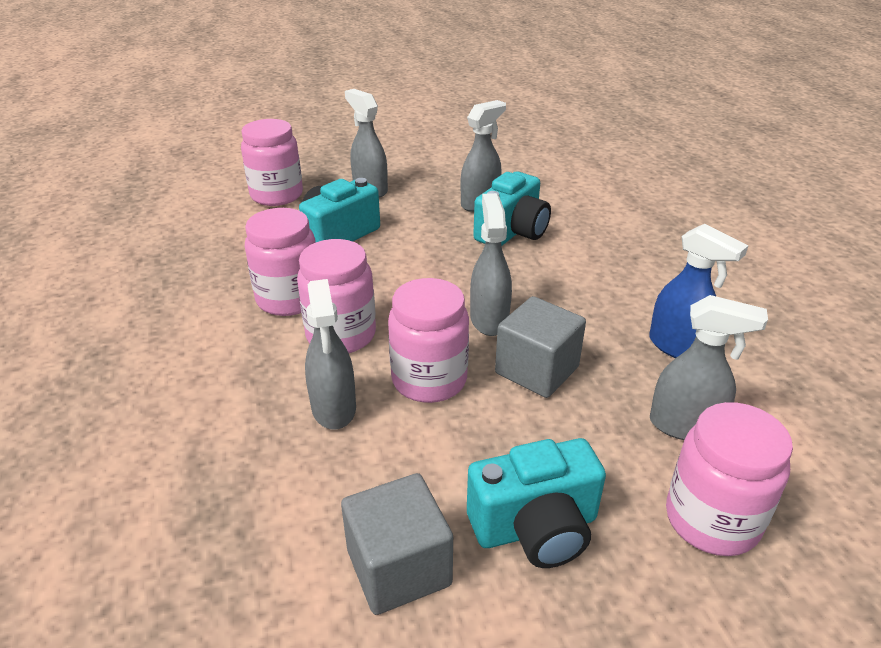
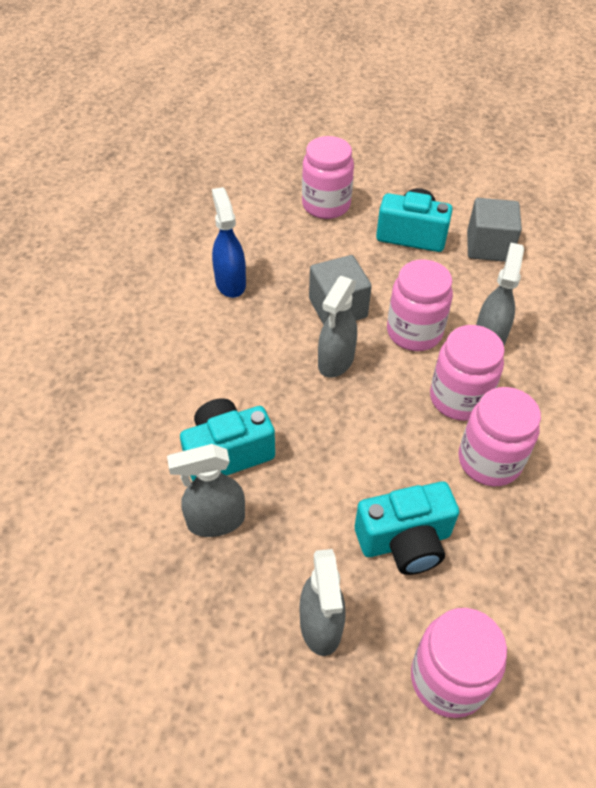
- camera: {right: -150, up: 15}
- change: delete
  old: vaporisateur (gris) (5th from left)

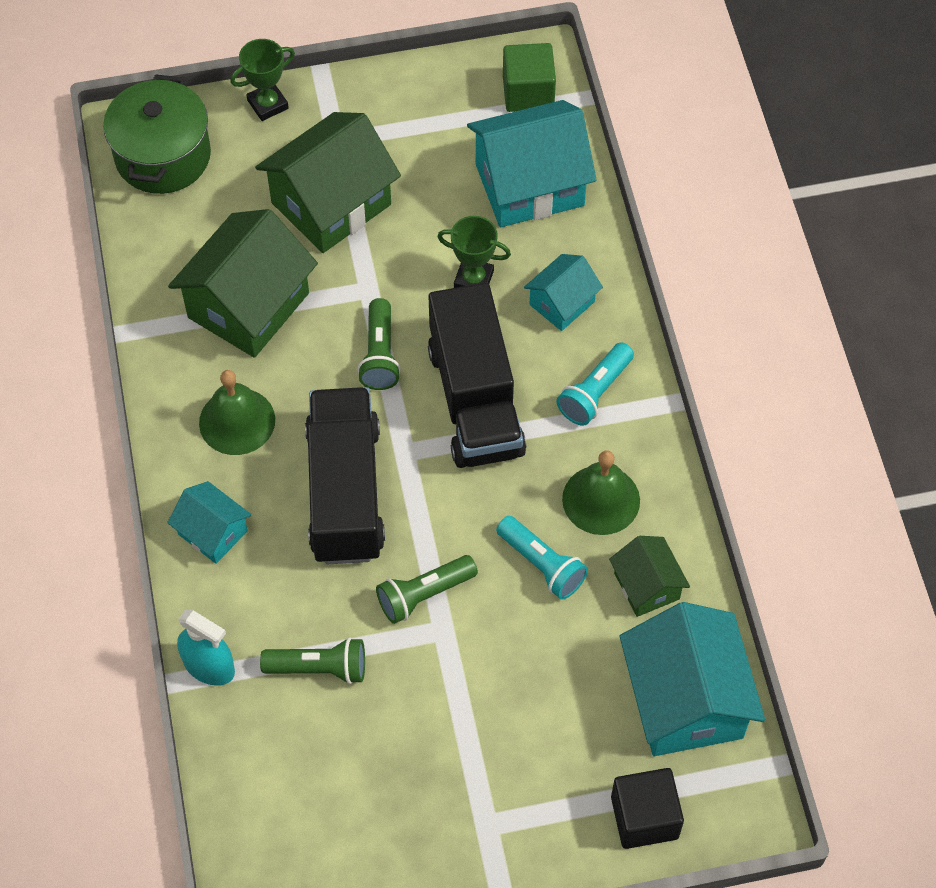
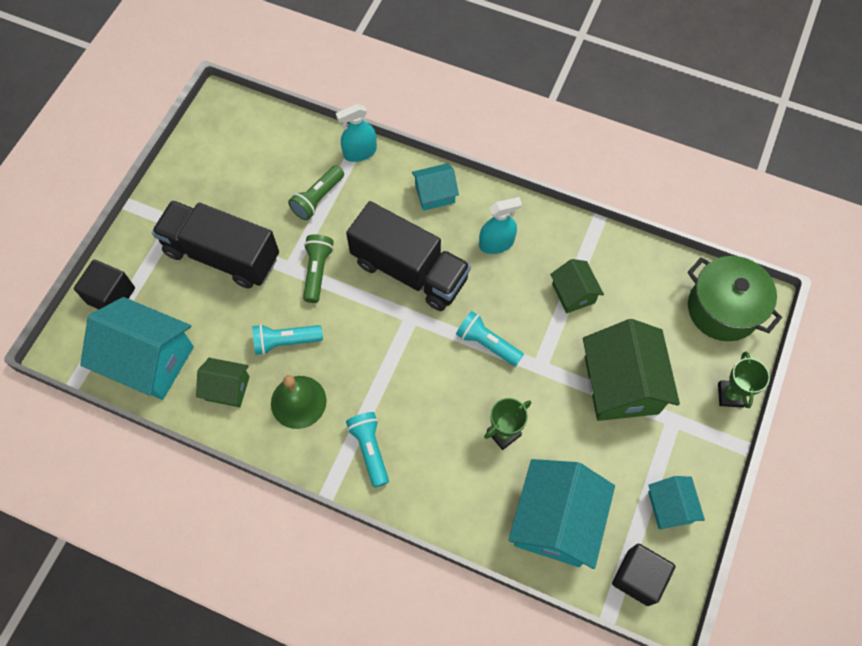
- camera: {right: 125, up: 5}
- change: resize
  old: maison (vert) (1st from left in the first image)
  factor: 0.53
- change: replace
  old: cloche (vert) (1st from left)
  new: vaporisateur (turquoise) (2nd from left)
- change: recolor
  old: lampe de poche (vert) (2nd from left)
  new: lampe de poche (turquoise) (3rd from left)
- change: move
  old: camion (noir) (2nd from left in the first image)
  new: camion (noir) (1st from left)
- change: recolor
  old: cube (vert)
  new: cube (noir) (2nd from left)
- change: move
  old: maison (turquoise) (3rd from left in the first image)
  new: maison (turquoise) (4th from left)

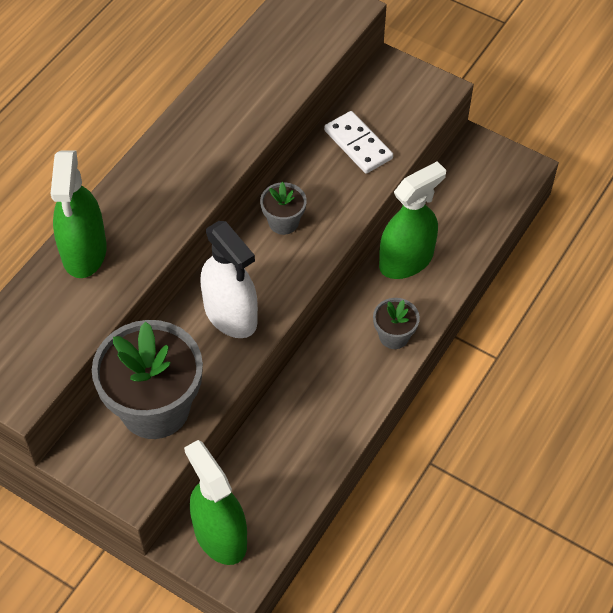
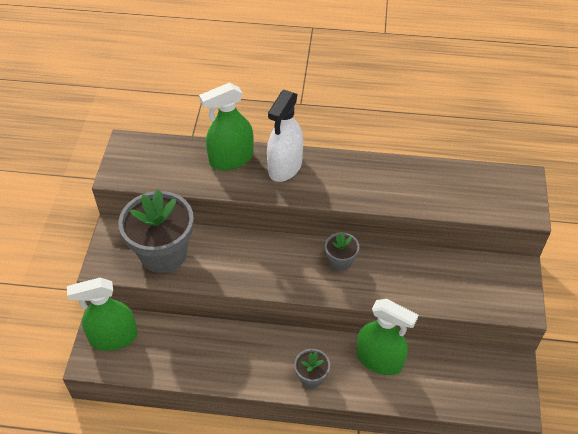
- camera: {right: 65, up: -5}
- change: rotate
  old: vaporisateur (vert) (2nd from left in the first image)
  degrees: -135
- change: move
  old: vaporisateur (blanc)
- change: delete
  old: domino (blanc)

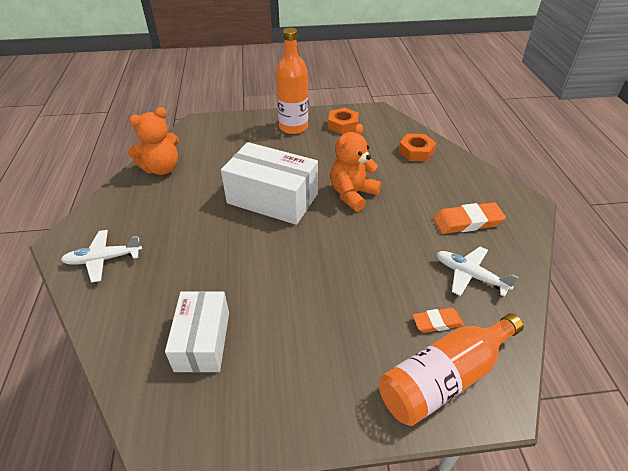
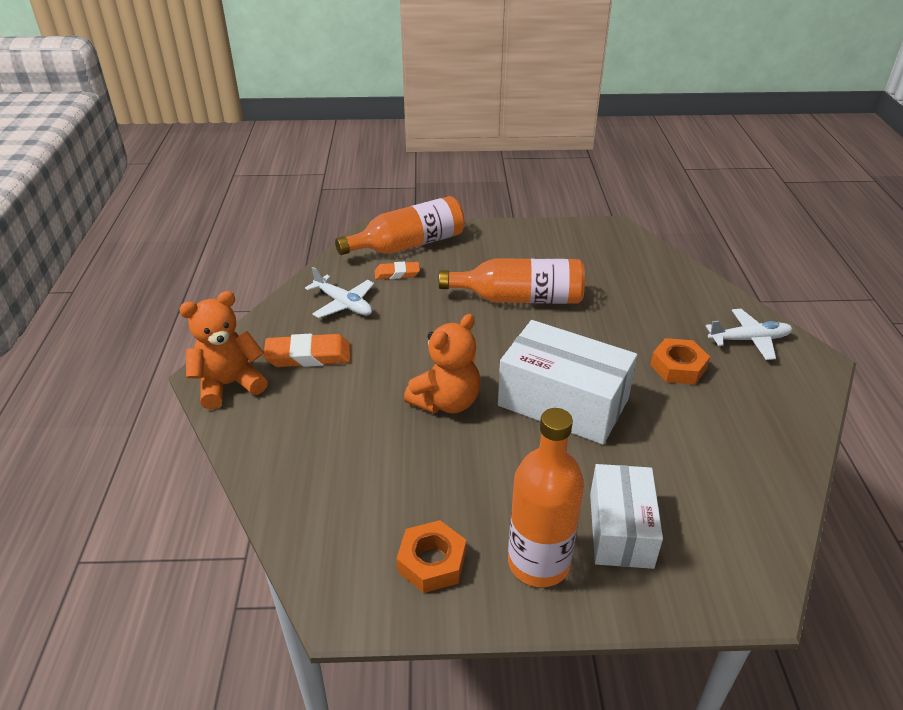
- camera: {right: -175, up: -5}
- change: move
  old: ours en peluche (orange) (1st from left)
- change: move
  old: boîte (blanc) (1st from left in the first image)
  new: boîte (blanc) (2nd from left)
- change: move
  old: écrou (orange) (2nd from left)
- change: insert
  new: bouteille (orange) (2nd from left)

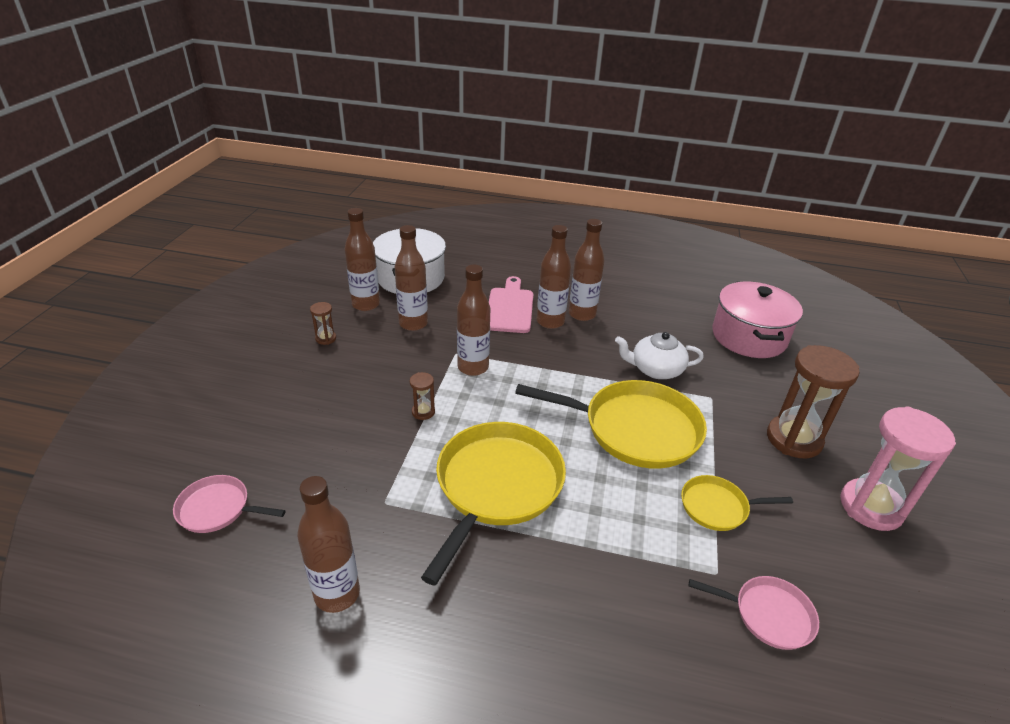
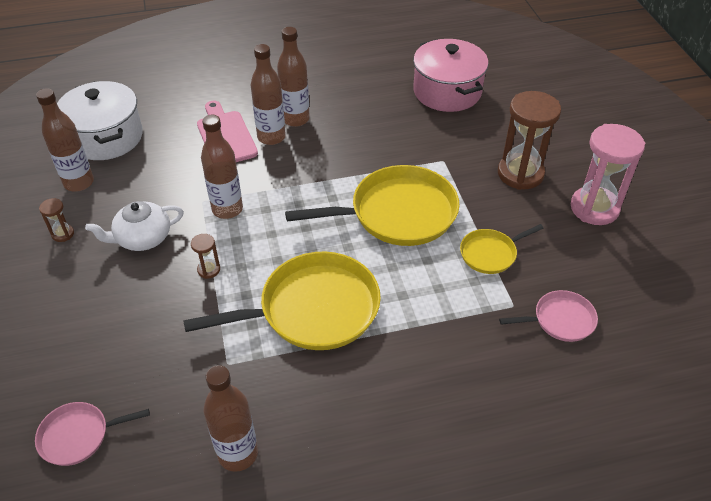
- camera: {right: -25, up: 10}
- change: delete
  old: bouteille (marron) (3rd from left)
- change: rotate
  old: poêle (jaune) (1st from left)
  degrees: 75
- change: move
  old: théière (blanc)

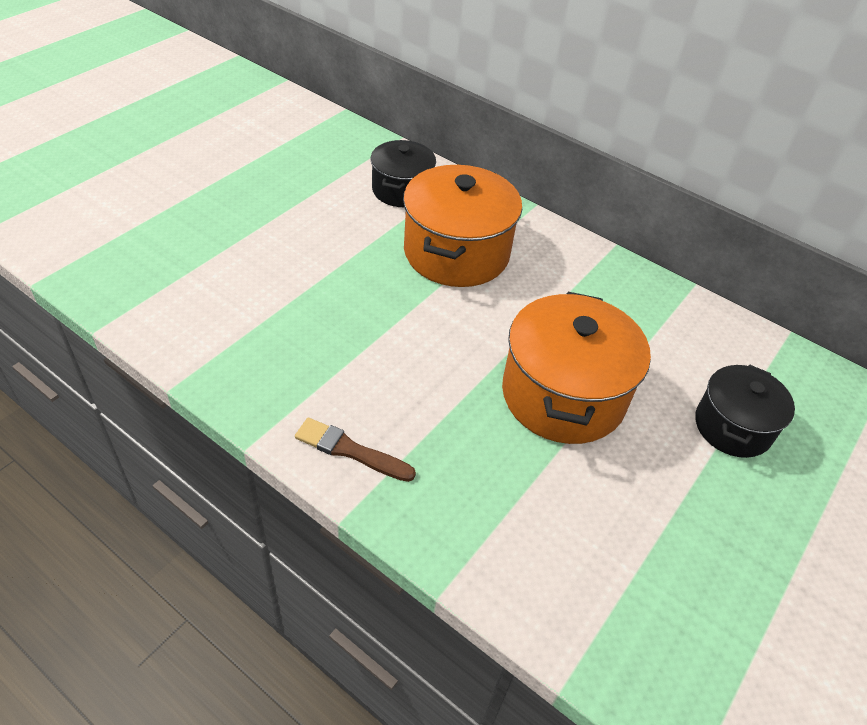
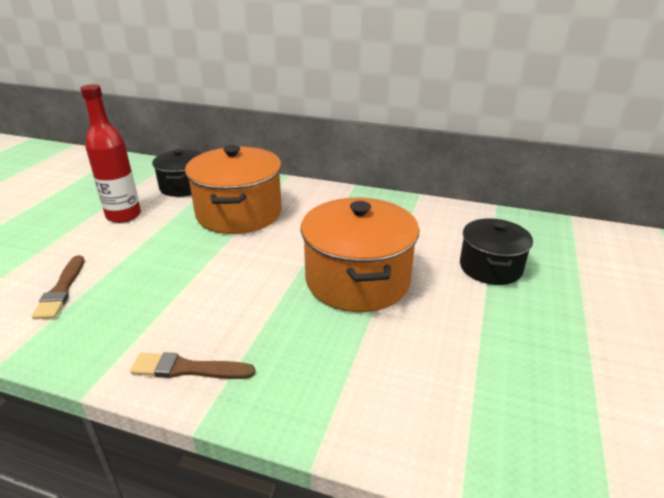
- camera: {right: -15, up: -15}
- change: insert
  new: pinceau (marron) (1st from left)
- change: insert
  new: bouteille (rouge)

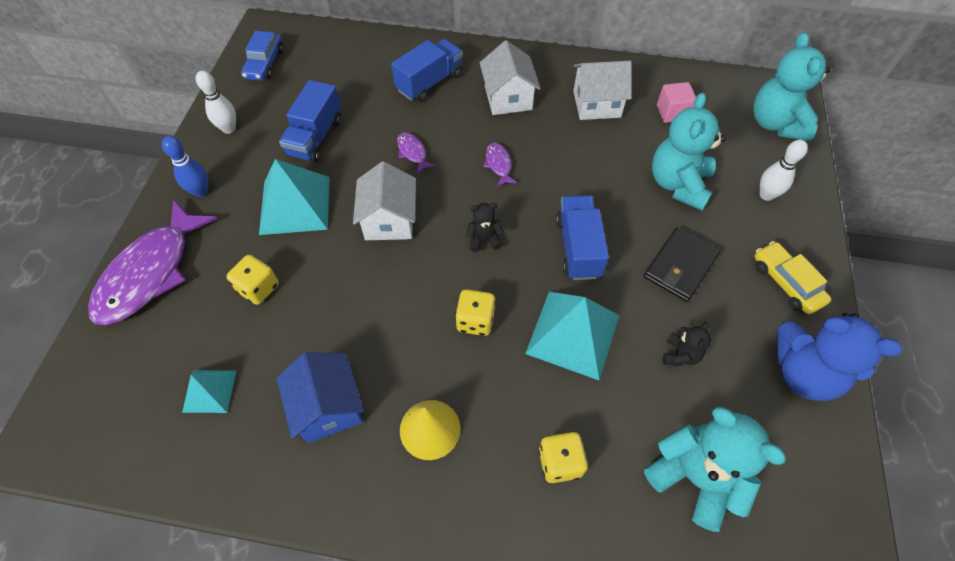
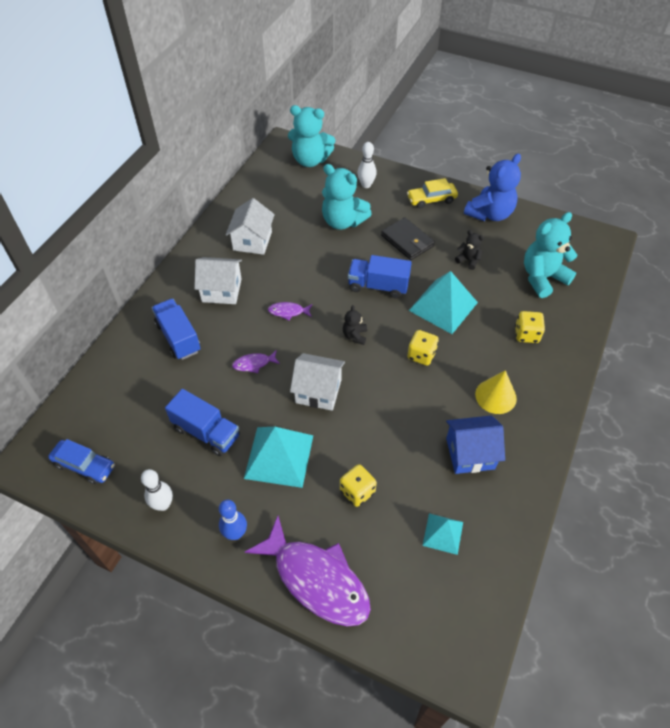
- camera: {right: -75, up: -5}
- change: delete
  old: cube (rose)

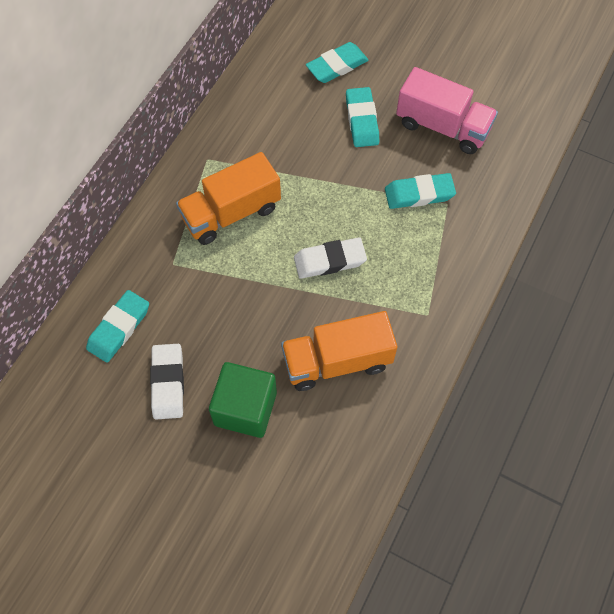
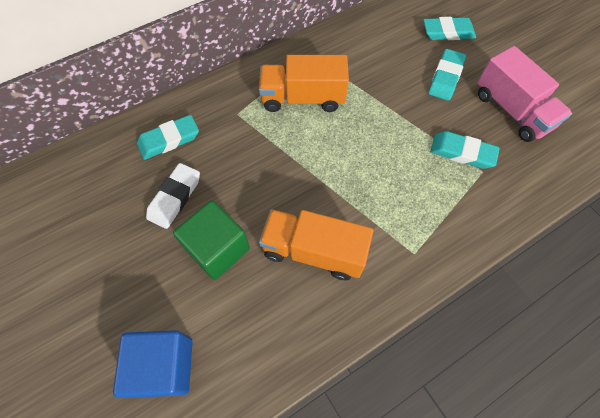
- camera: {right: 30, up: 0}
- change: delete
  old: gomme (blanc) (2nd from left)
- change: insert
  new: cube (bleu)

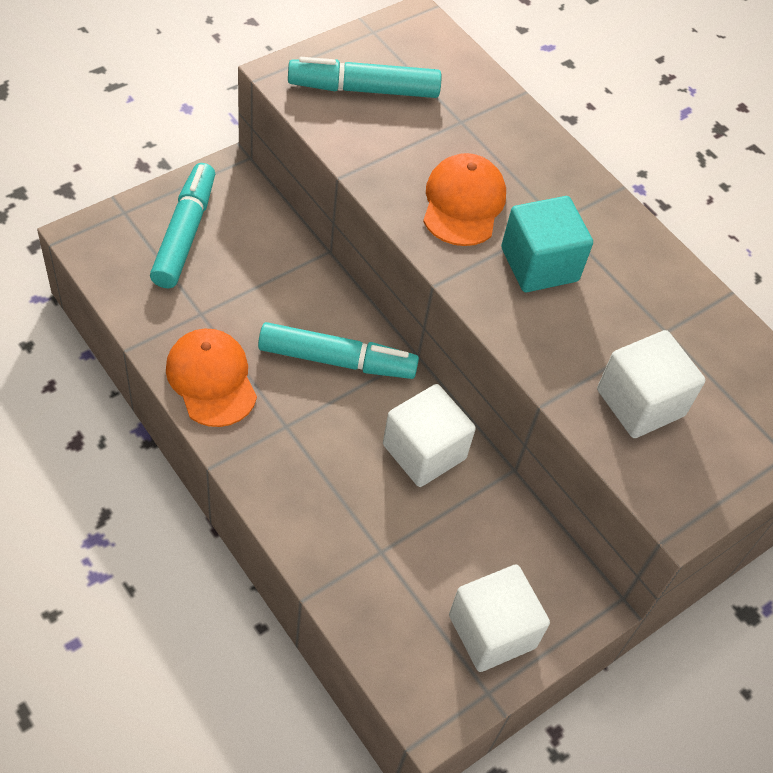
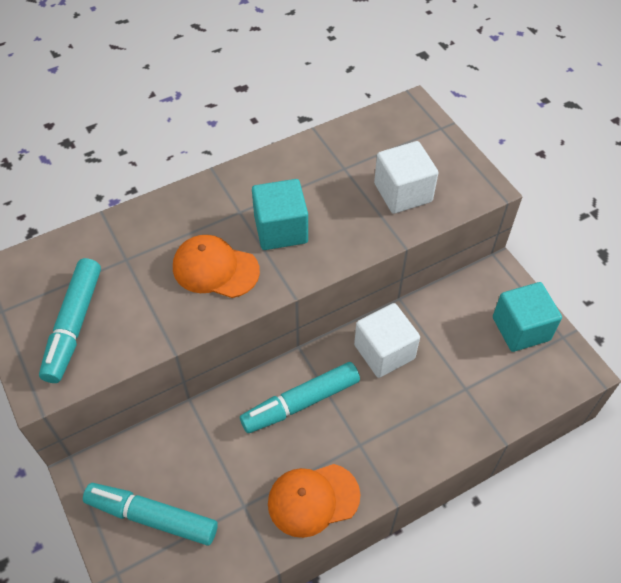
- camera: {right: -75, up: 0}
- change: rotate
  old: feutre (turquoise) (2nd from left in the first image)
  degrees: -135
- change: recolor
  old: cube (blanc) (2nd from left)
  new: cube (turquoise) (2nd from left)

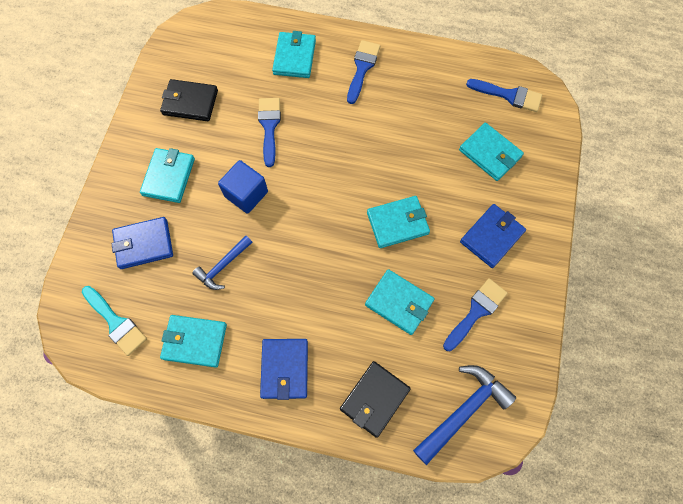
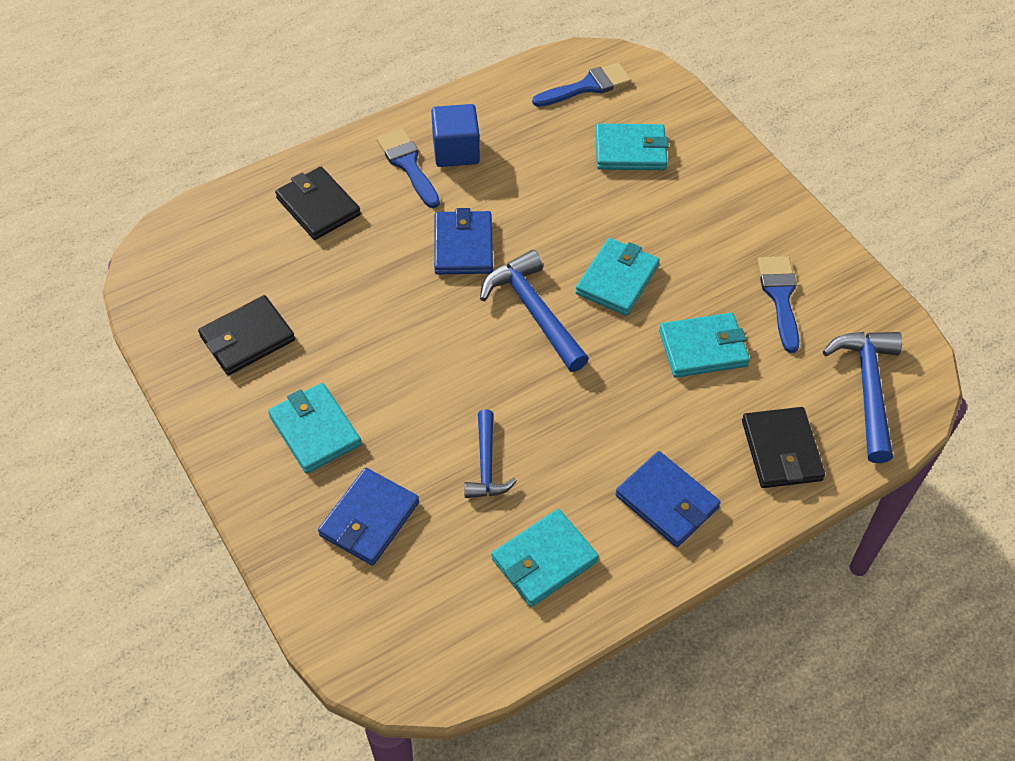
- camera: {right: -45, up: -15}
- change: delete
  old: pinceau (turquoise)
- change: move
  old: cube (bleu)
- change: delete
  old: pinceau (bleu) (1st from left)
- change: recolor
  old: portefeuille (turquoise) (3rd from left)
  new: portefeuille (noir) (2nd from left)
- change: move
  old: portefeuille (bleu) (3rd from left in the first image)
  new: portefeuille (bleu) (2nd from left)
- change: insert
  new: marteau (bleu) (2nd from left)

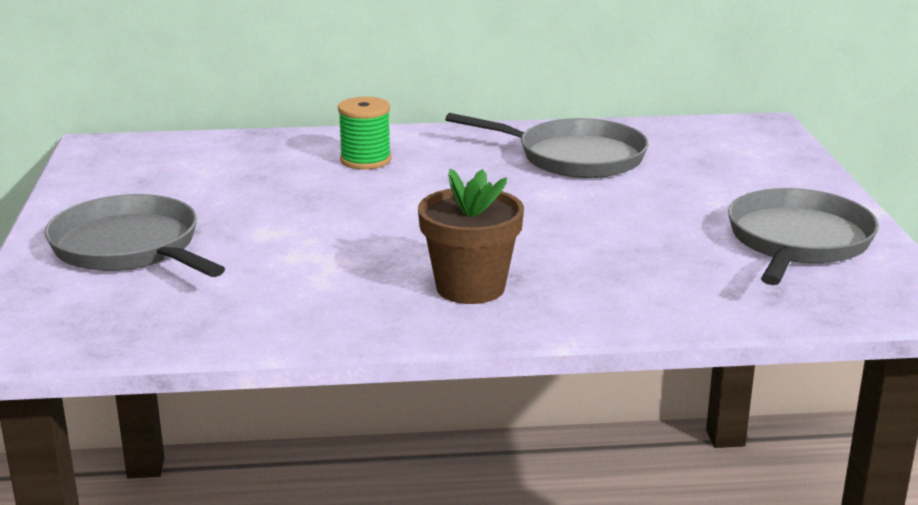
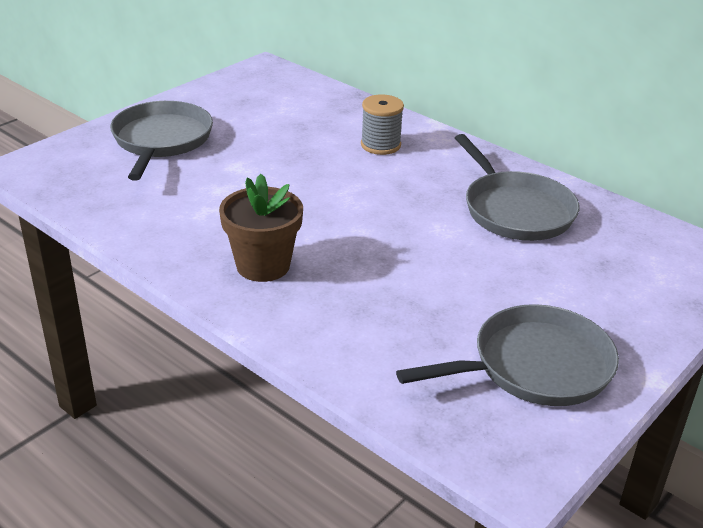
- camera: {right: 45, up: 10}
- change: recolor
  old: bobine (vert)
  new: bobine (gris)

